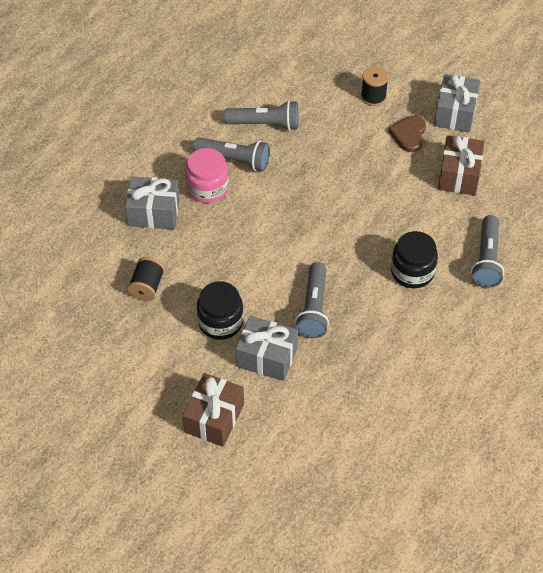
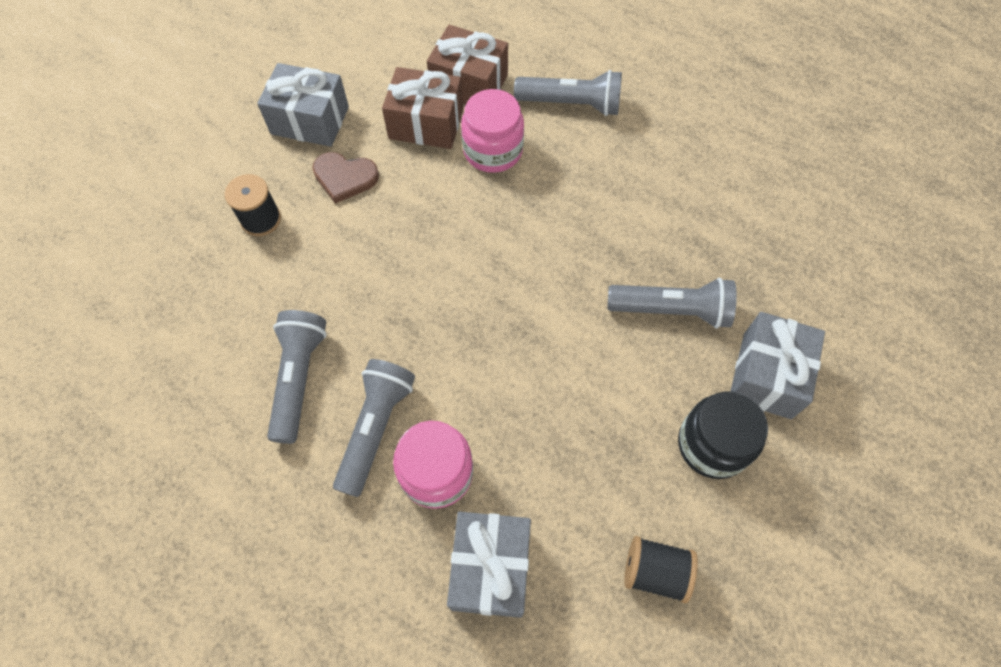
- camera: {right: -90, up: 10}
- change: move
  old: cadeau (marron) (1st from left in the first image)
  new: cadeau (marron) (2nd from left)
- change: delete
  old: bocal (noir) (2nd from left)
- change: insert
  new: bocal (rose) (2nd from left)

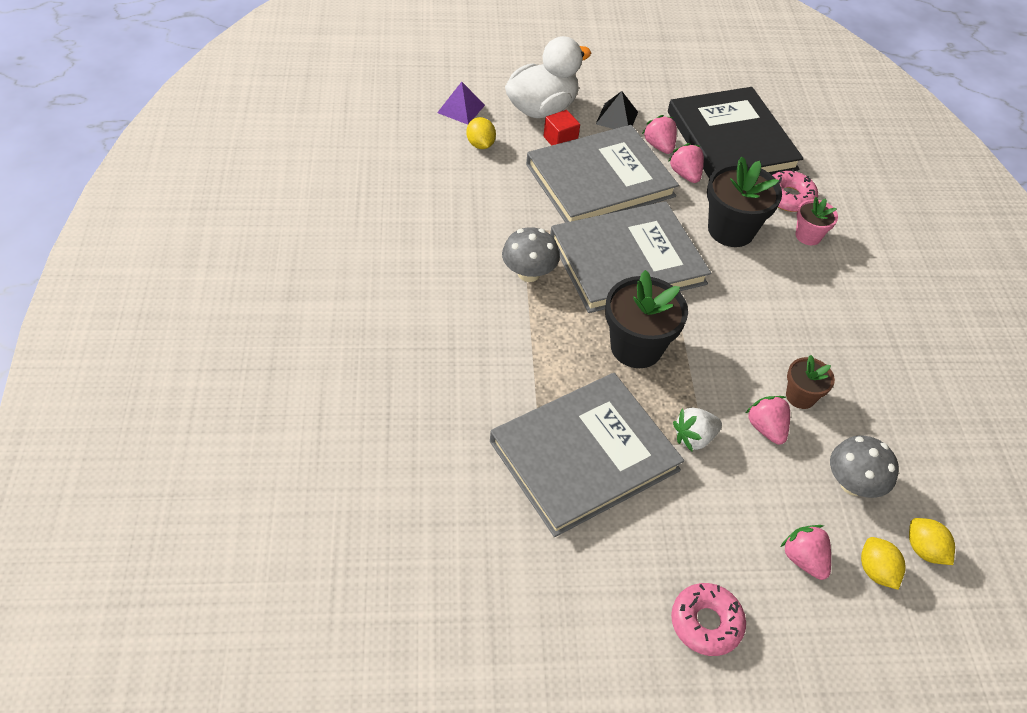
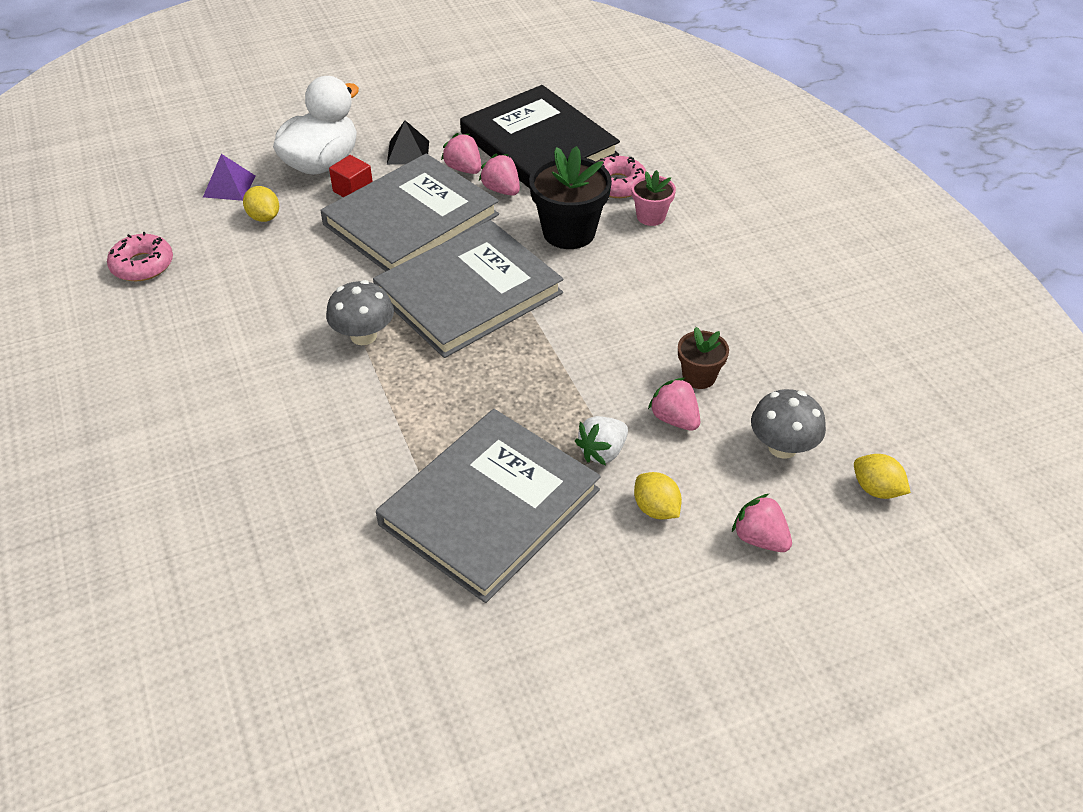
- camera: {right: -15, up: -5}
- change: delete
  old: pot de fleurs (noir) (1st from left)
- change: move
  old: beignet (rose) (1st from left)
- change: move
  old: citron (jaune) (2nd from left)

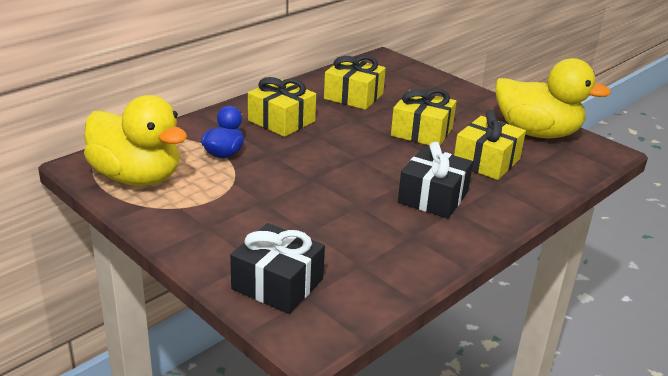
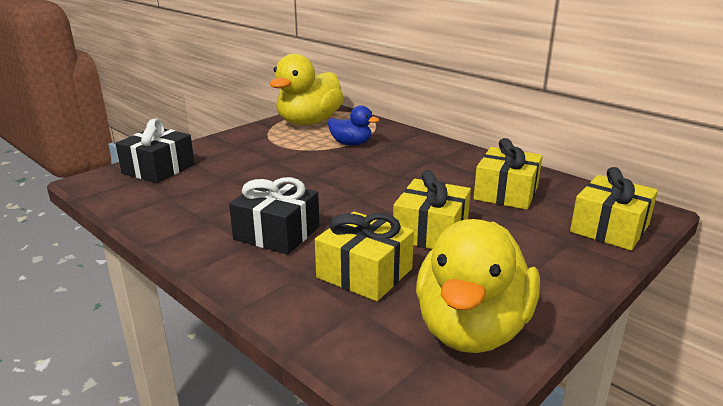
- camera: {right: 90, up: -5}
- change: move
  old: cadeau (jaune) (1st from left in the first image)
  new: cadeau (jaune) (4th from left)

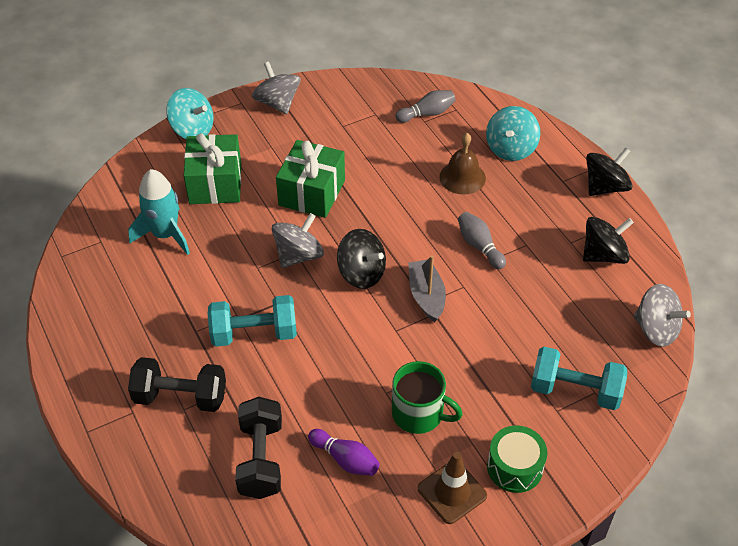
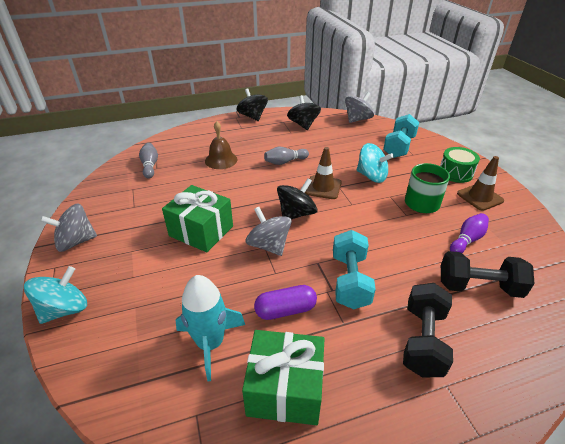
- camera: {right: -80, up: -10}
- change: move
  old: cadeau (vert) (1st from left in the first image)
  new: cadeau (vert) (2nd from left)
- change: replace
  old: bateau (gris)
  new: cône de chantier (marron) (1st from left)
- change: move
  old: toupie (turquoise) (2nd from left)
- change: insert
  new: gélule (violet)

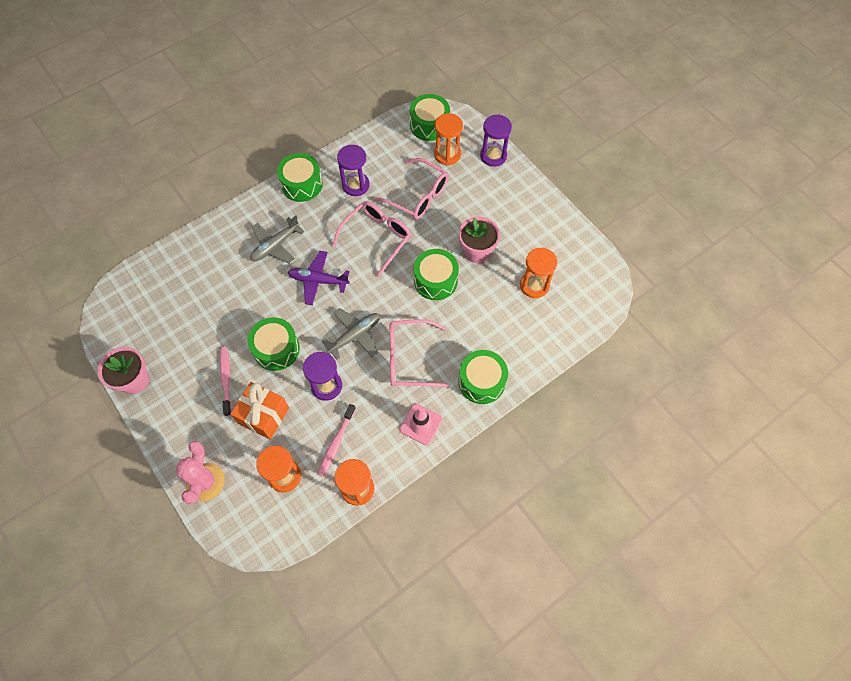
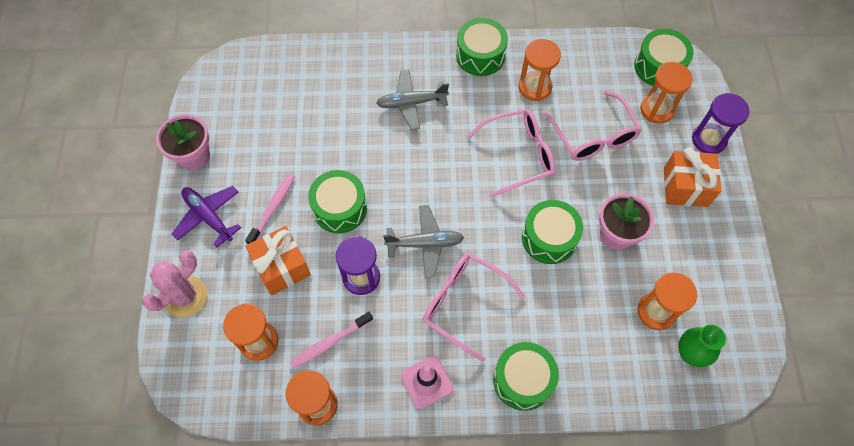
- camera: {right: 35, up: 0}
- change: move
  old: avion (violet)
- change: recolor
  old: sablier (violet) (2nd from left)
  new: sablier (orange) (3rd from left)
- change: insert
  new: cadeau (orange) (2nd from left)
- change: insert
  new: vase (vert)

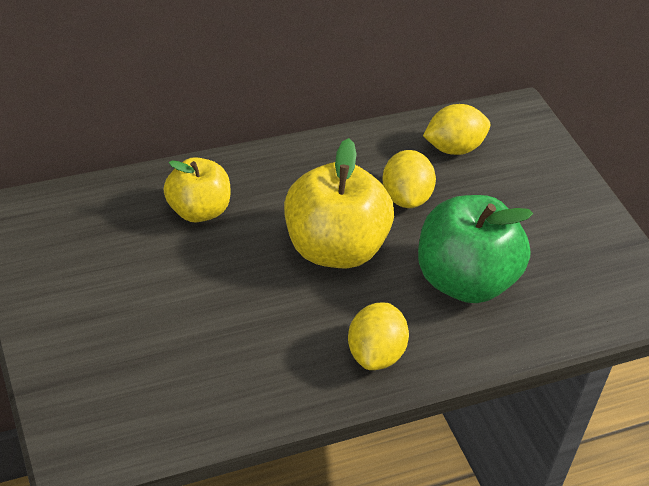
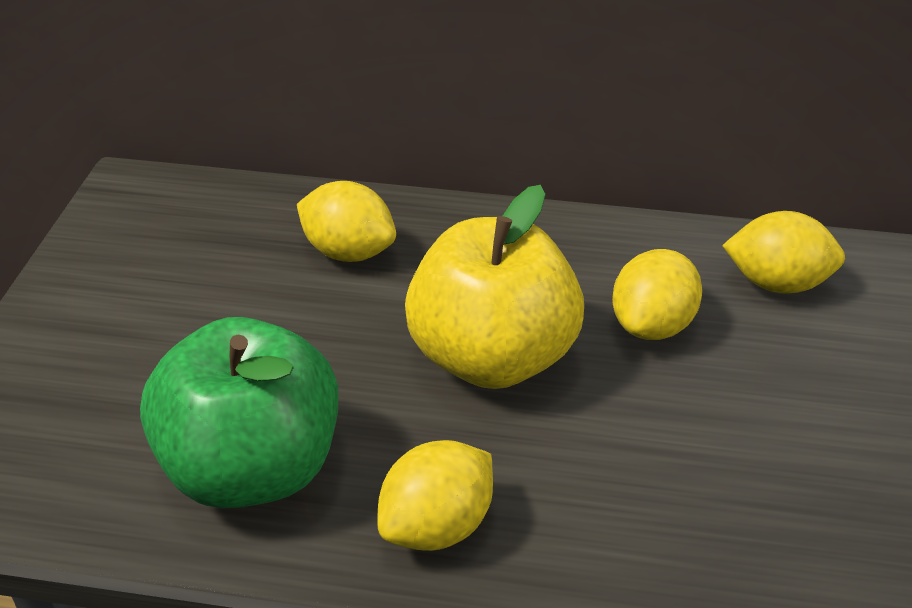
- camera: {right: 35, up: -5}
- change: replace
  old: pomme (jaune) (1st from left)
  new: citron (jaune) (1st from left)
- change: move
  old: pomme (vert)

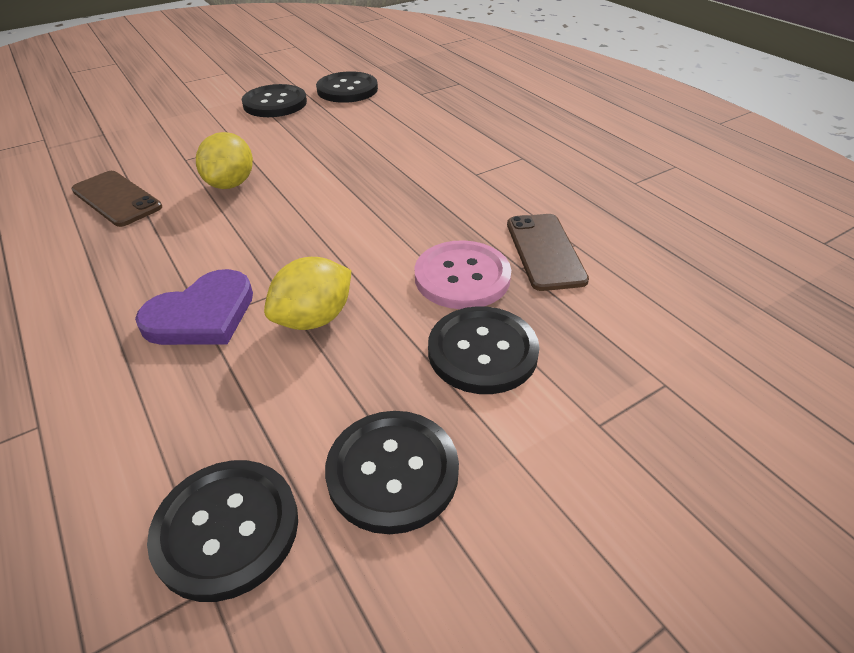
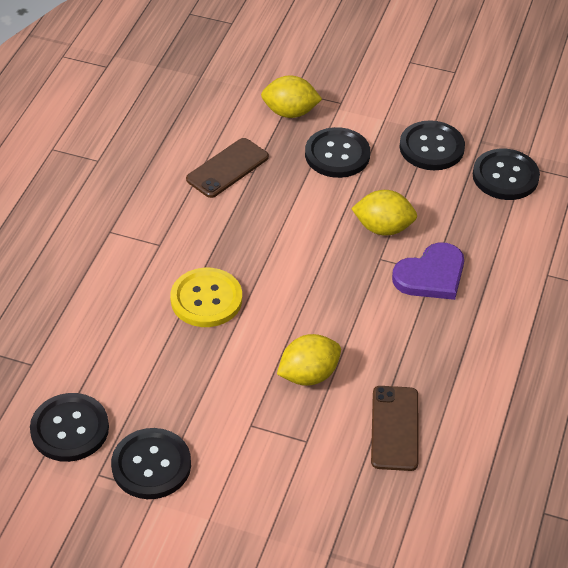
- camera: {right: -130, up: 5}
- change: rotate
  old: cœur (violet)
  degrees: 135
- change: delete
  old: bouton (rose)
- change: insert
  new: bouton (jaune)
- change: insert
  new: citron (jaune) (1st from left)

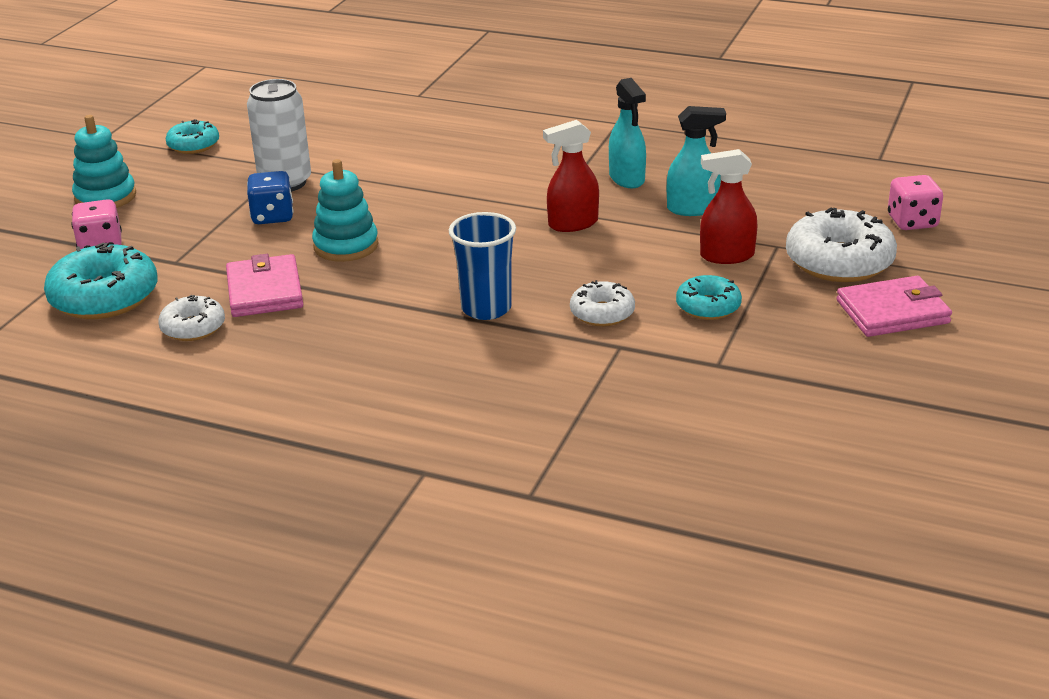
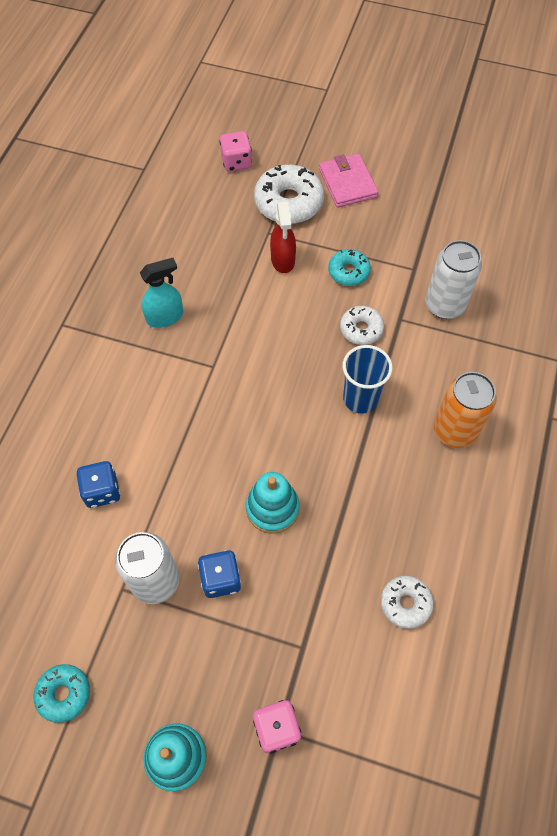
- camera: {right: -95, up: 30}
- change: delete
  old: beignet (turquoise) (1st from left)
- change: delete
  old: portefeuille (rose) (1st from left)
- change: delete
  old: vaporisateur (rouge) (1st from left)
- change: delete
  old: vaporisateur (turquoise) (2nd from left)
- change: insert
  new: dé (bleu) (1st from left)
- change: insert
  new: canette (blanc) (2nd from left)
- change: insert
  new: canette (orange)

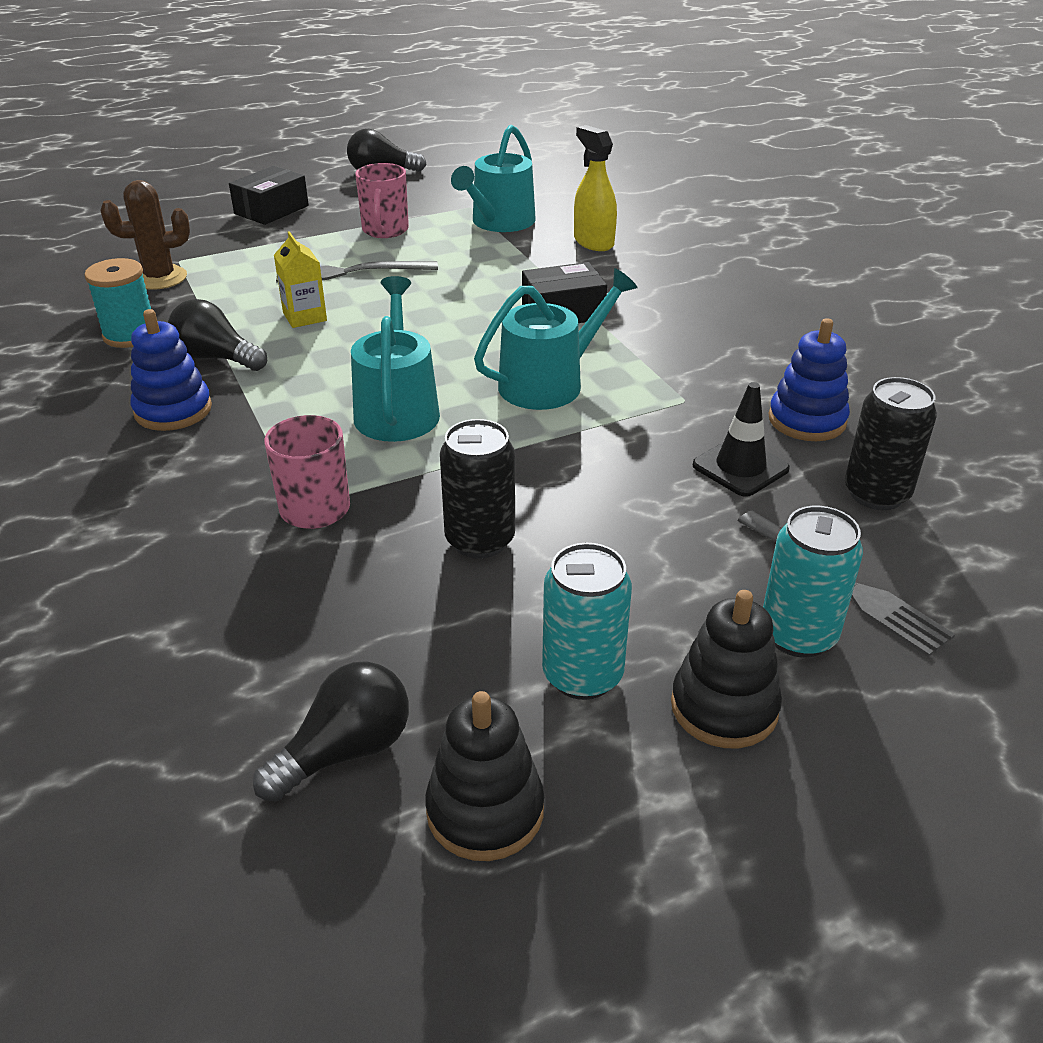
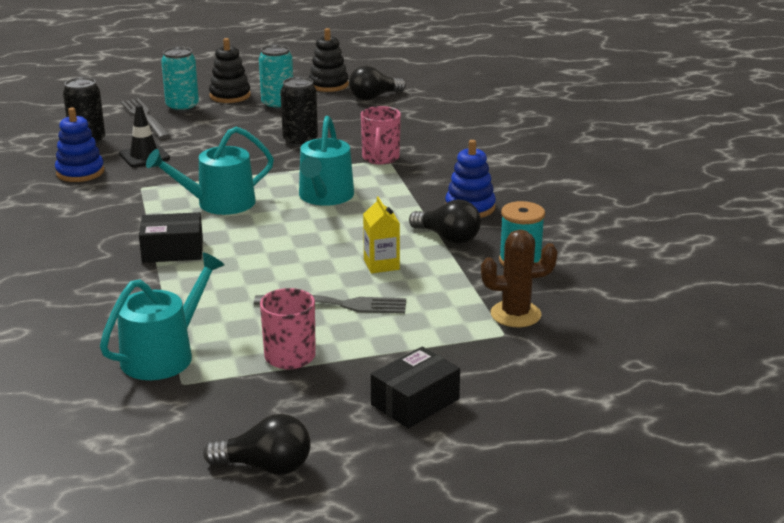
- camera: {right: -170, up: -10}
- change: delete
  old: vaporisateur (jaune)

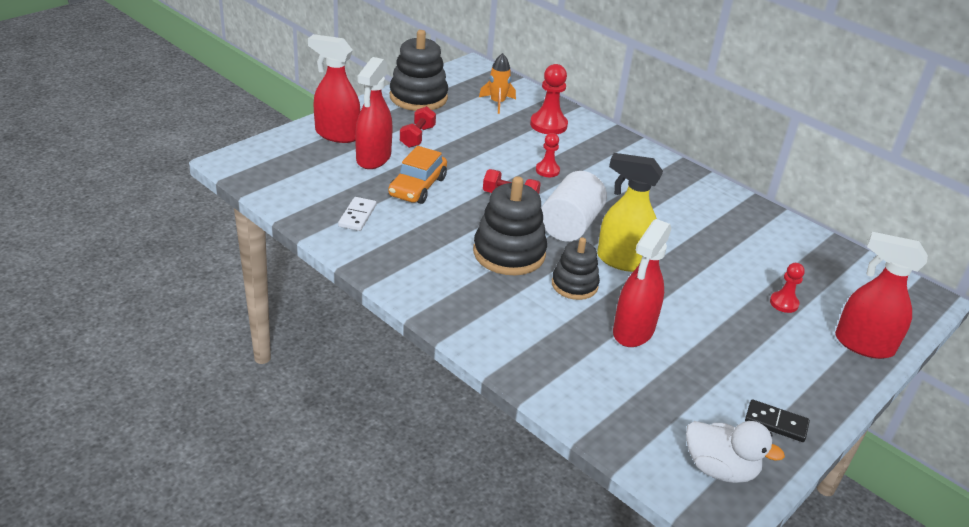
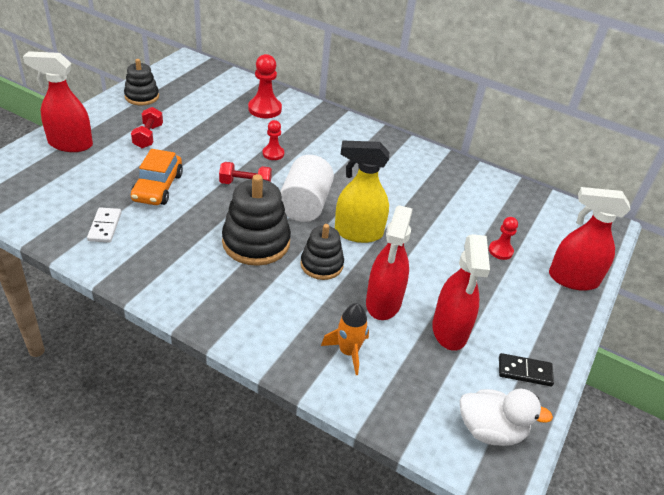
- camera: {right: -15, up: 5}
- change: move
  old: vaporisateur (rouge) (2nd from left in the first image)
  new: vaporisateur (rouge) (3rd from left)
- change: resize
  old: jouet à empiler (noir) (1st from left)
  factor: 0.62
- change: move
  old: fusée (orange)

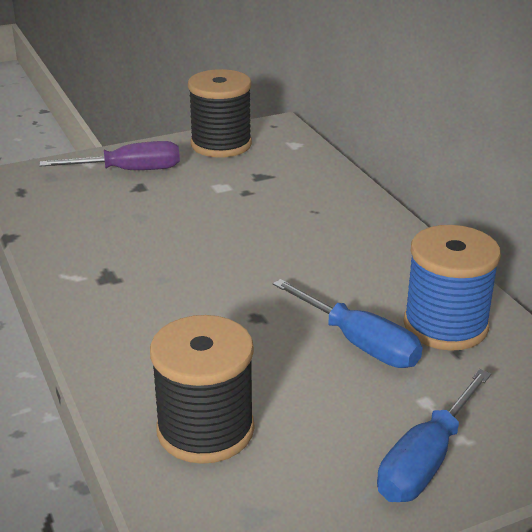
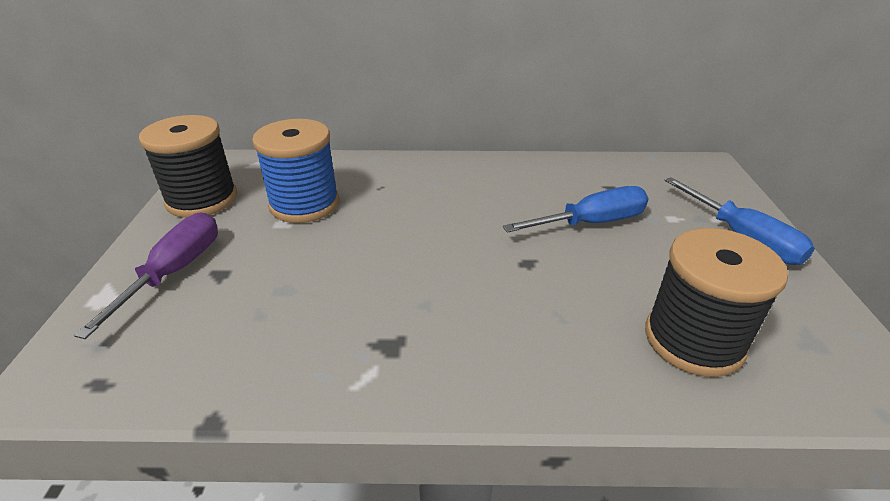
- camera: {right: -65, up: 5}
- change: move
  old: bobine (bleu)

